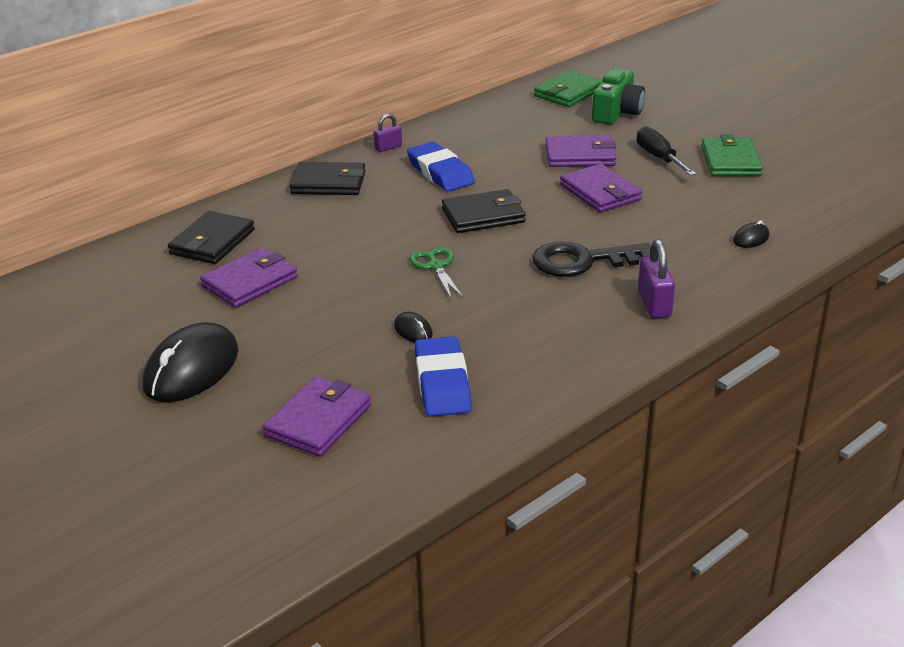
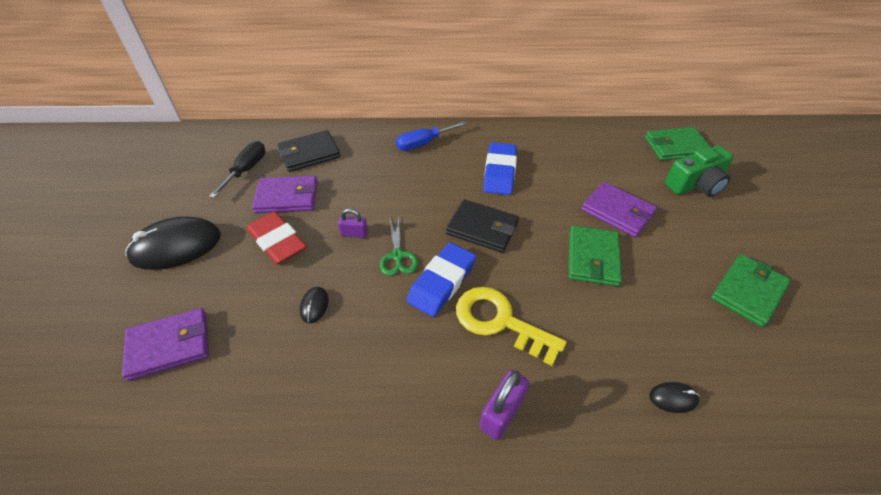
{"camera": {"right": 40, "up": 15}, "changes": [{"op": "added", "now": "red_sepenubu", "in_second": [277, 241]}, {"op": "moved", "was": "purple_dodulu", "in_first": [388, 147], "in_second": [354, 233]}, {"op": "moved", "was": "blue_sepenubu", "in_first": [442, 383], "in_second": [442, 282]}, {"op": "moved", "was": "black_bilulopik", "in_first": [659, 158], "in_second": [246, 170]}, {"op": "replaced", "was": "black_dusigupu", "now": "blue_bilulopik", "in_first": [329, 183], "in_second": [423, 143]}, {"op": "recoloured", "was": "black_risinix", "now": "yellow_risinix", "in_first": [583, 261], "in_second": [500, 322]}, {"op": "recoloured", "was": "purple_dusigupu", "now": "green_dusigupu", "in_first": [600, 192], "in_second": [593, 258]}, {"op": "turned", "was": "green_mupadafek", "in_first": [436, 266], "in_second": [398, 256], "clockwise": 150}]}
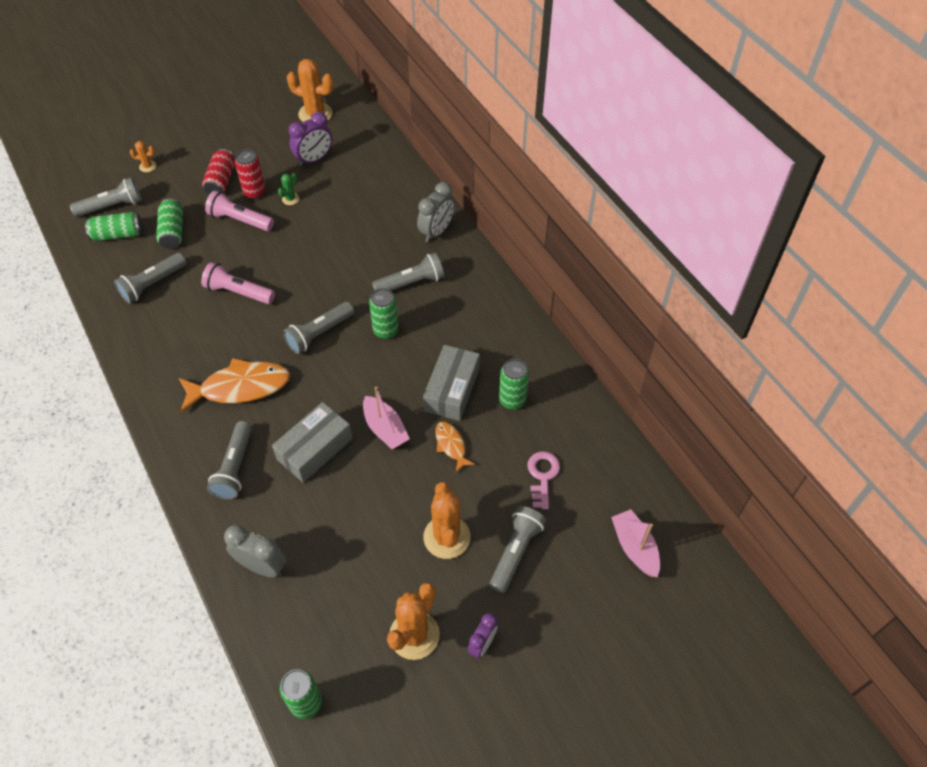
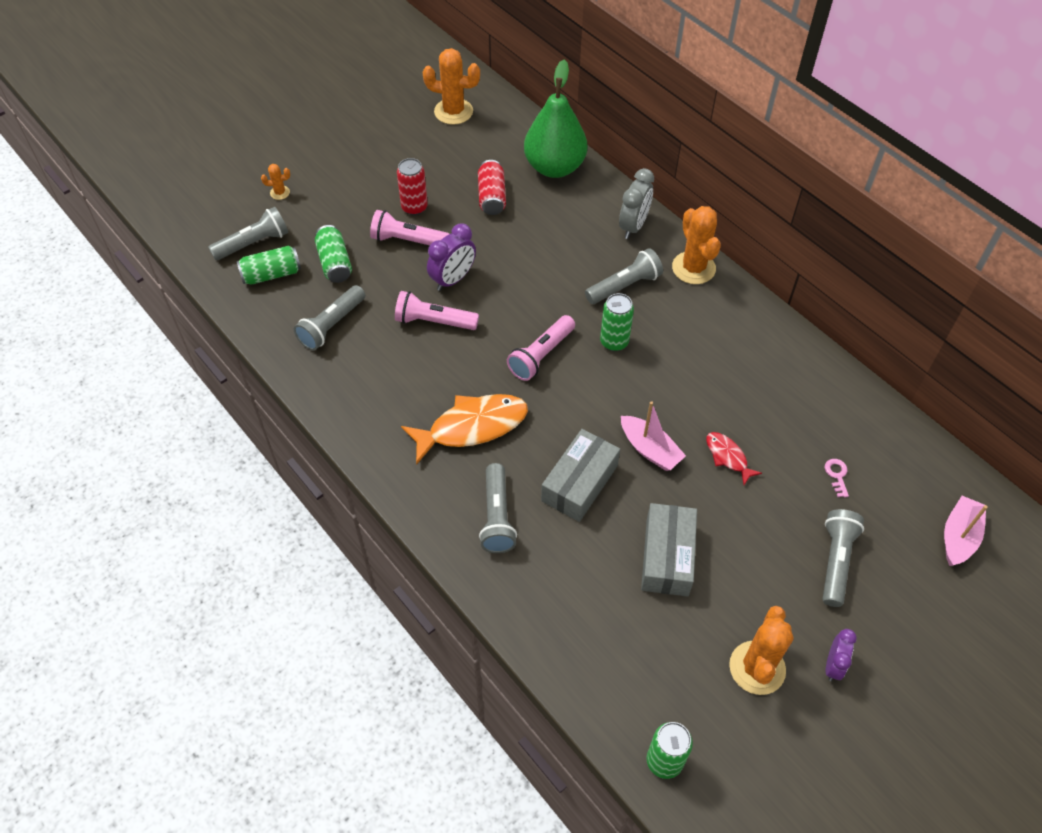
{"camera": {"right": -10, "up": 0}, "changes": [{"op": "removed", "was": "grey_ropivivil", "in_first": [262, 566]}, {"op": "removed", "was": "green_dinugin", "in_first": [290, 199]}, {"op": "removed", "was": "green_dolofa", "in_first": [512, 400]}, {"op": "added", "now": "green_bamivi", "in_second": [554, 167]}, {"op": "moved", "was": "red_dolofa", "in_first": [221, 181], "in_second": [492, 197]}, {"op": "moved", "was": "purple_ropivivil", "in_first": [314, 159], "in_second": [453, 279]}, {"op": "moved", "was": "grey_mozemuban", "in_first": [452, 390], "in_second": [667, 557]}, {"op": "moved", "was": "orange_dinugin", "in_first": [446, 537], "in_second": [693, 268]}, {"op": "recoloured", "was": "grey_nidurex", "now": "pink_nidurex", "in_first": [319, 334], "in_second": [541, 355]}, {"op": "recoloured", "was": "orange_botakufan", "now": "red_botakufan", "in_first": [451, 445], "in_second": [728, 457]}, {"op": "turned", "was": "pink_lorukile", "in_first": [634, 547], "in_second": [958, 537], "clockwise": 60}, {"op": "resized", "was": "pink_risinix", "in_first": [542, 476], "in_second": [837, 475], "ratio": 0.63}]}
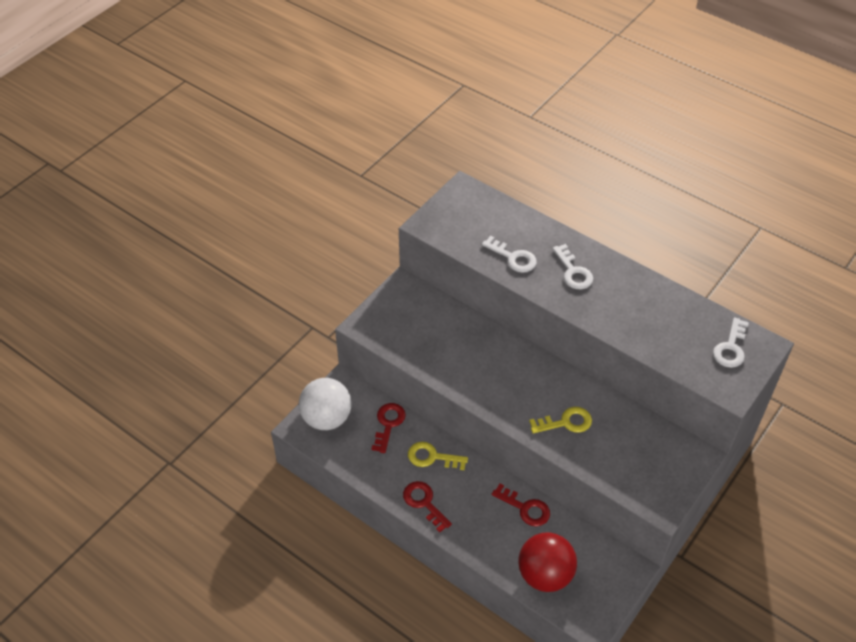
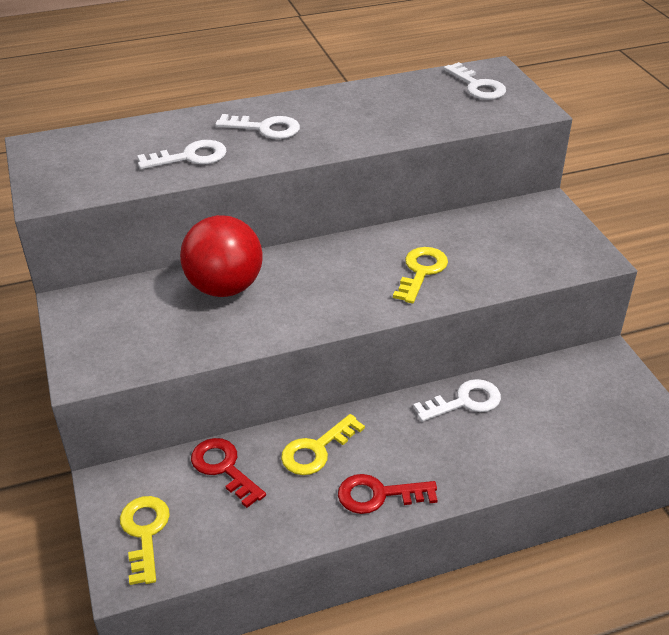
{"camera": {"right": -55, "up": -10}, "changes": [{"op": "moved", "was": "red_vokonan", "in_first": [545, 575], "in_second": [225, 287]}, {"op": "replaced", "was": "white_vokonan", "now": "yellow_risinix", "in_first": [327, 418], "in_second": [145, 533]}, {"op": "recoloured", "was": "red_risinix", "now": "white_risinix", "in_first": [525, 508], "in_second": [465, 402]}]}
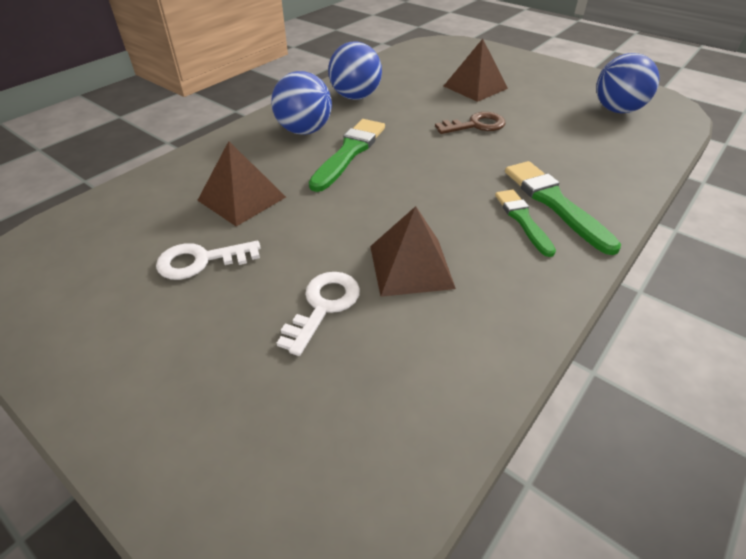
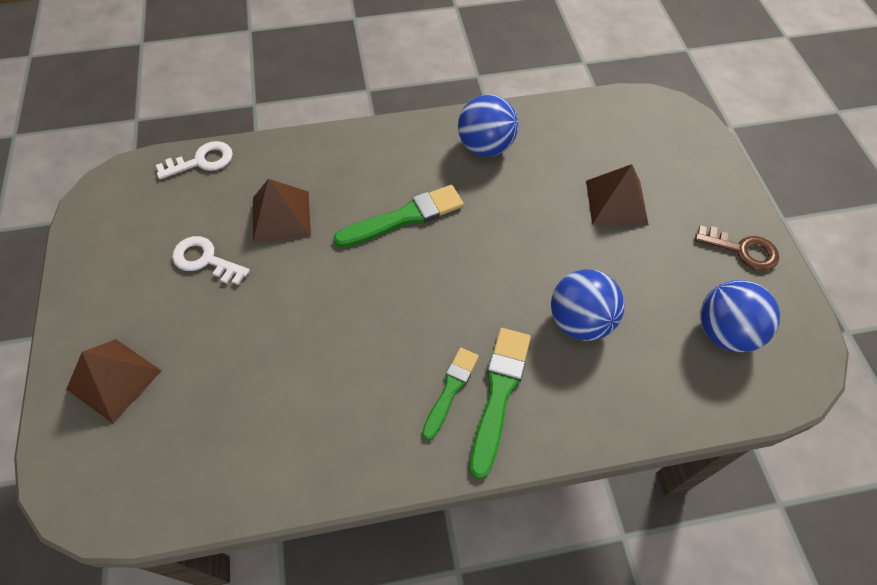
{"camera": {"right": 40, "up": 15}, "changes": [{"op": "moved", "was": "blue_vokonan", "in_first": [304, 131], "in_second": [580, 321]}, {"op": "moved", "was": "white_risinix", "in_first": [323, 306], "in_second": [202, 161]}, {"op": "moved", "was": "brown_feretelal", "in_first": [411, 266], "in_second": [114, 379]}, {"op": "moved", "was": "brown_risinix", "in_first": [476, 125], "in_second": [742, 250]}]}
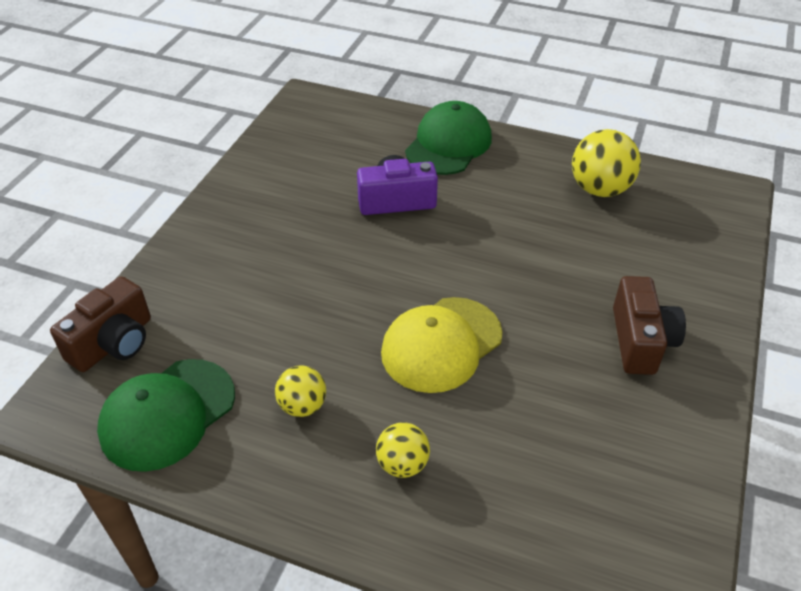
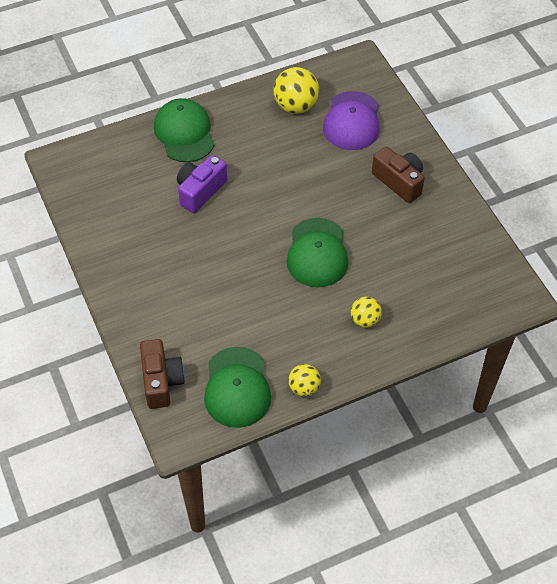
{"camera": {"right": -45, "up": 10}, "changes": [{"op": "added", "now": "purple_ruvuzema", "in_second": [352, 121]}, {"op": "moved", "was": "yellow_vokonan", "in_first": [302, 406], "in_second": [304, 388]}, {"op": "recoloured", "was": "yellow_ruvuzema", "now": "green_ruvuzema", "in_first": [441, 344], "in_second": [317, 253]}]}
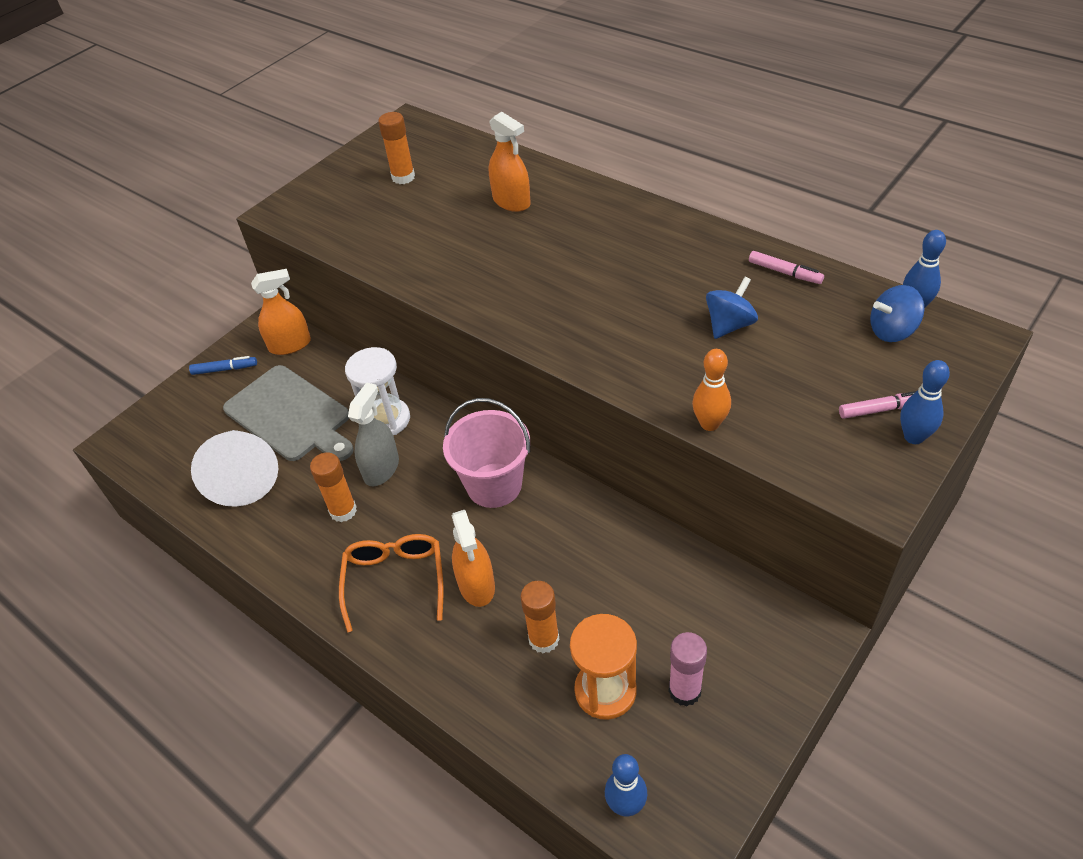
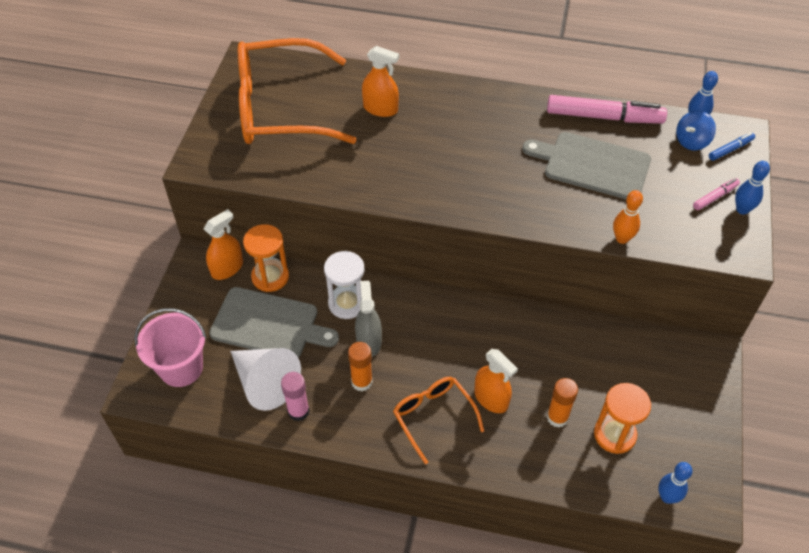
{"camera": {"right": -30, "up": 5}, "changes": [{"op": "added", "now": "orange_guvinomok", "in_second": [270, 277]}, {"op": "moved", "was": "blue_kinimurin", "in_first": [225, 369], "in_second": [730, 149]}, {"op": "moved", "was": "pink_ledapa", "in_first": [494, 485], "in_second": [181, 368]}, {"op": "moved", "was": "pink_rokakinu", "in_first": [684, 691], "in_second": [298, 411]}, {"op": "replaced", "was": "orange_rokakinu", "now": "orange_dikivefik", "in_first": [403, 177], "in_second": [280, 108]}, {"op": "replaced", "was": "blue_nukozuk", "now": "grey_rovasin", "in_first": [729, 325], "in_second": [592, 165]}, {"op": "resized", "was": "pink_kinimurin", "in_first": [784, 272], "in_second": [604, 117], "ratio": 2.13}]}
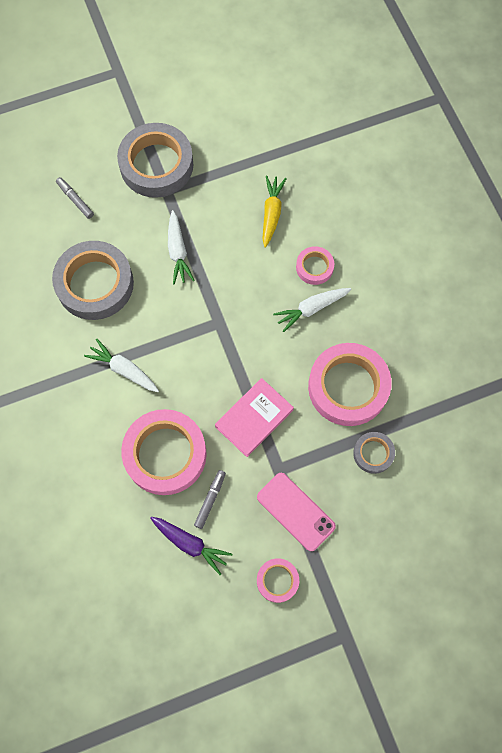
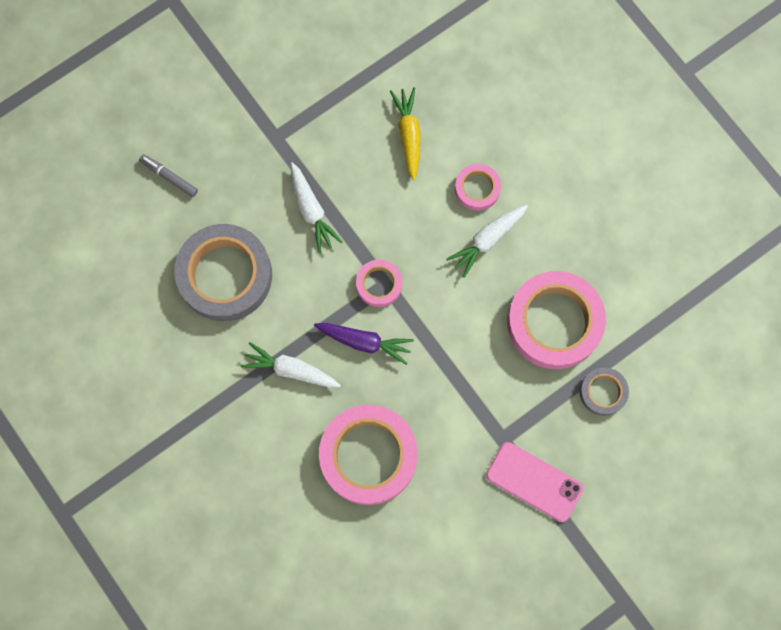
{"camera": {"right": -15, "up": 5}, "changes": [{"op": "removed", "was": "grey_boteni", "in_first": [156, 165]}, {"op": "removed", "was": "grey_kinimurin", "in_first": [210, 500]}, {"op": "removed", "was": "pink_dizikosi", "in_first": [254, 418]}, {"op": "moved", "was": "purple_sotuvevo", "in_first": [190, 544], "in_second": [364, 342]}, {"op": "moved", "was": "pink_boteni", "in_first": [277, 580], "in_second": [379, 284]}]}
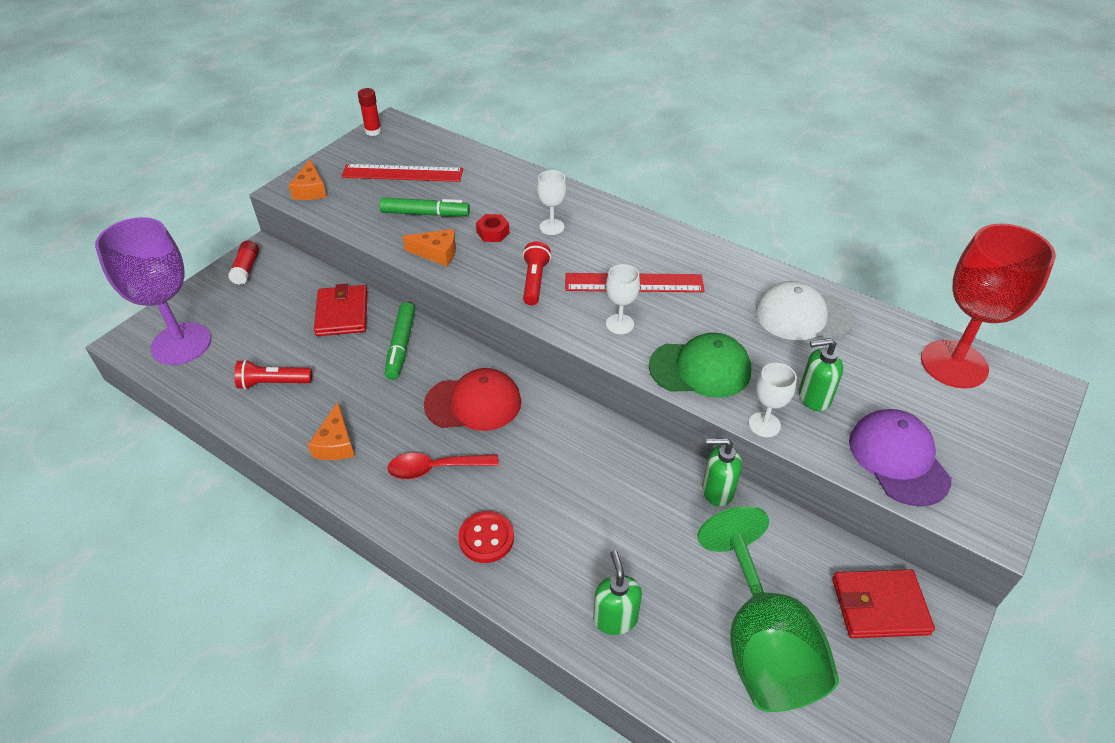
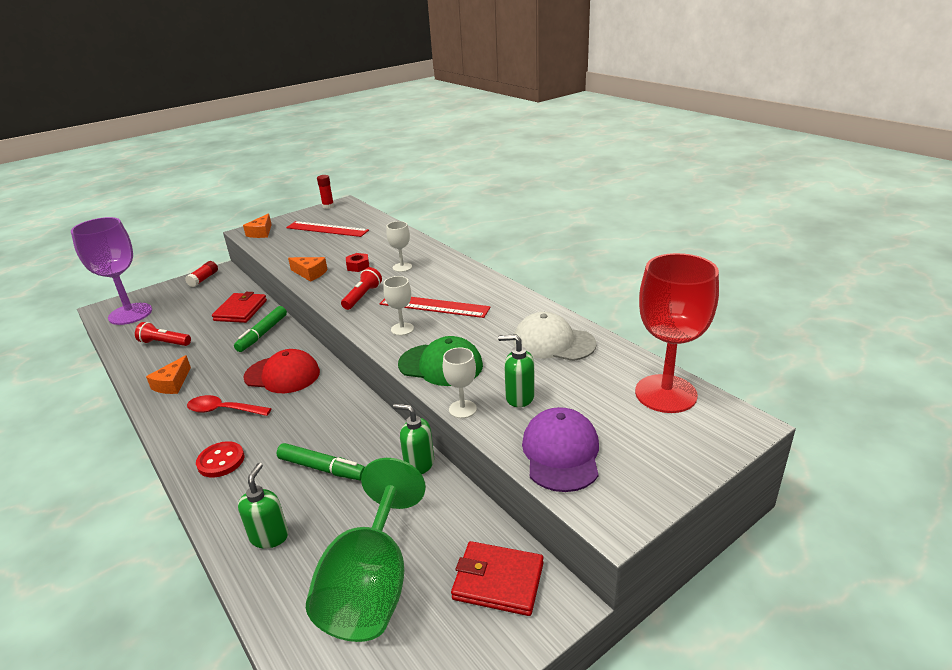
{"camera": {"right": 20, "up": -15}, "changes": [{"op": "moved", "was": "green_kinimurin", "in_first": [425, 214], "in_second": [322, 468]}]}
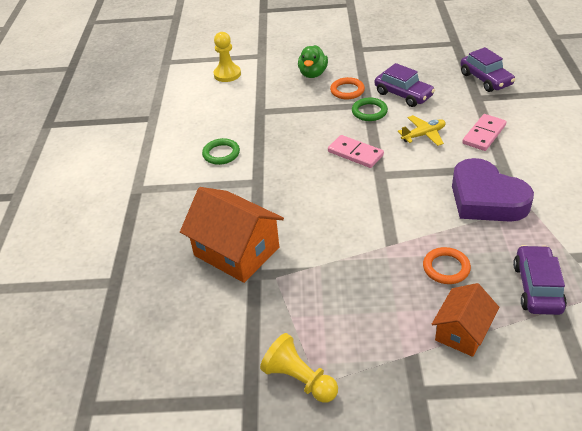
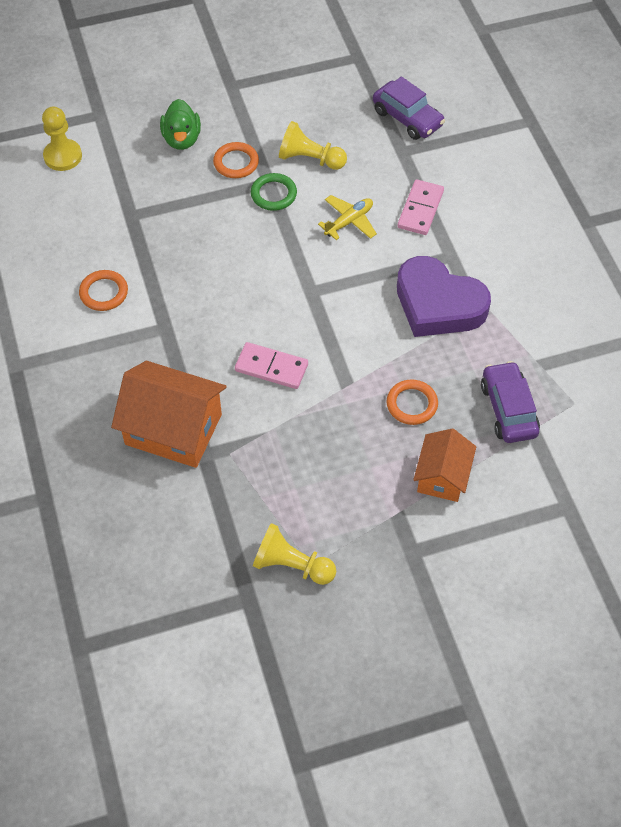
{"camera": {"right": -20, "up": 15}, "changes": [{"op": "moved", "was": "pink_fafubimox", "in_first": [355, 153], "in_second": [271, 367]}, {"op": "replaced", "was": "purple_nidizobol", "now": "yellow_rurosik", "in_first": [403, 94], "in_second": [310, 159]}, {"op": "recoloured", "was": "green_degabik", "now": "orange_degabik", "in_first": [221, 154], "in_second": [104, 293]}]}
